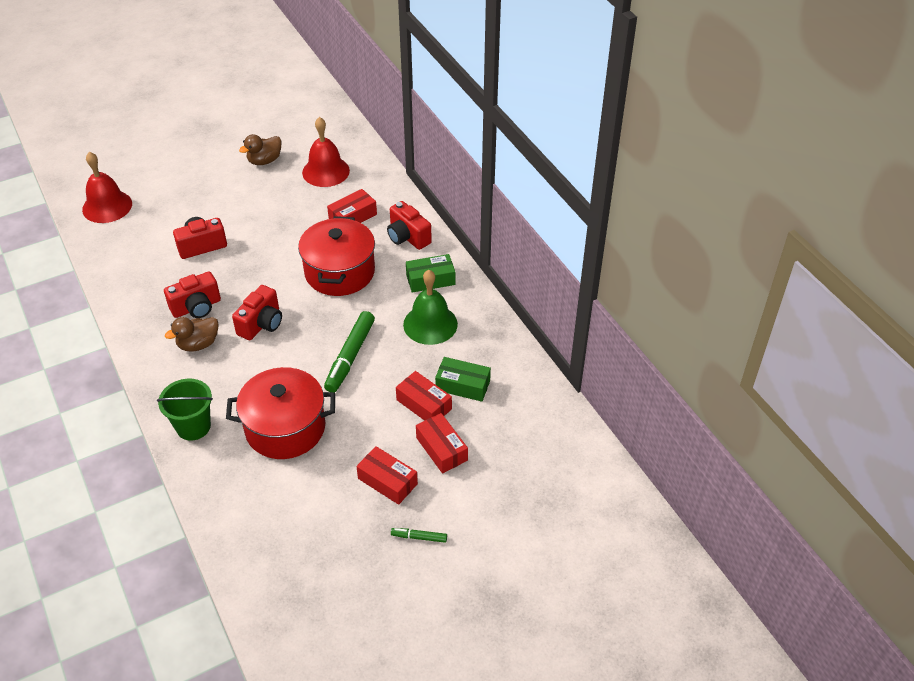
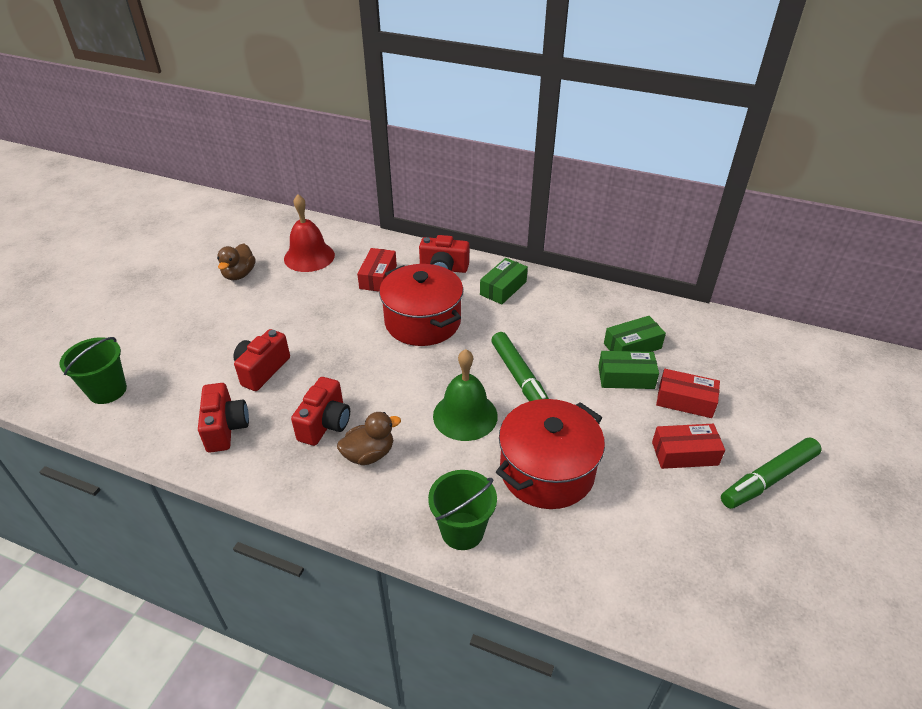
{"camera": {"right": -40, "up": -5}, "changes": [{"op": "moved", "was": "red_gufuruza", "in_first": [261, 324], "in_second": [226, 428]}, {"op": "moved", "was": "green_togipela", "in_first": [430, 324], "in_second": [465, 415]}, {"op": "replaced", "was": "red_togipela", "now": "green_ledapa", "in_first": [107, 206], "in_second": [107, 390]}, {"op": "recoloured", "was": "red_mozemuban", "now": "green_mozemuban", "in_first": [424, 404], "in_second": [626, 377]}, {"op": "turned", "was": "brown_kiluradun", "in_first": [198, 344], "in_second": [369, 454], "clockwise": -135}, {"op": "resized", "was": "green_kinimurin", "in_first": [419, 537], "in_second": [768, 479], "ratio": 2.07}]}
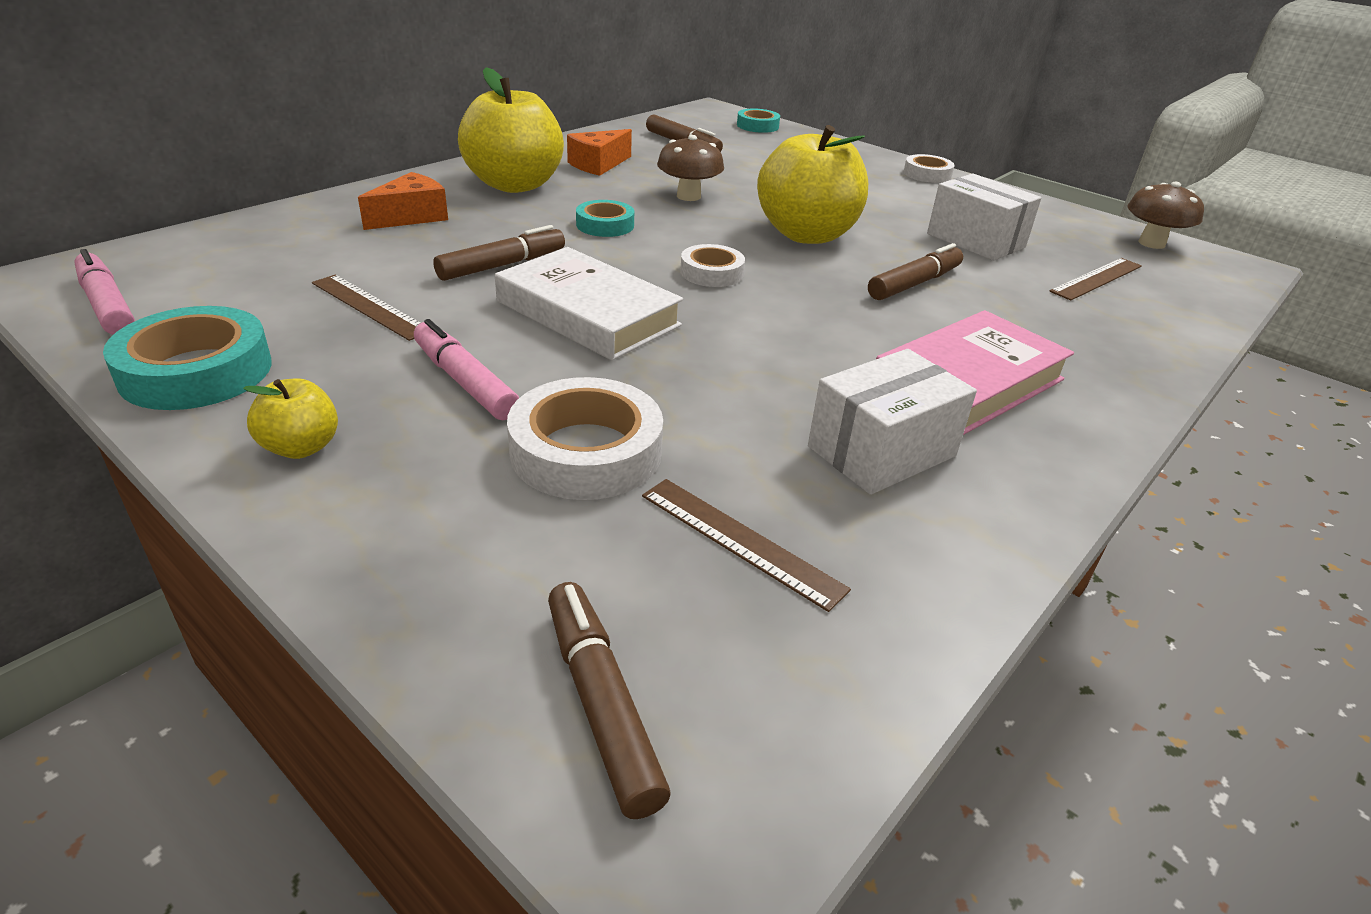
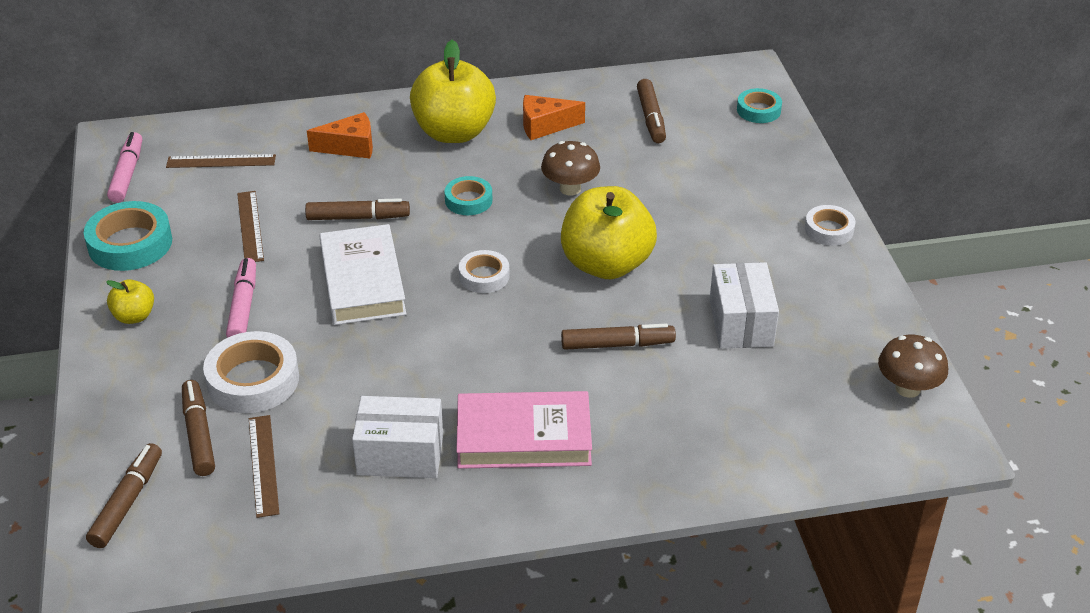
{"camera": {"right": 40, "up": 5}, "changes": [{"op": "added", "now": "brown_kinimurin", "in_second": [199, 435]}, {"op": "moved", "was": "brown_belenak", "in_first": [1096, 278], "in_second": [221, 161]}]}
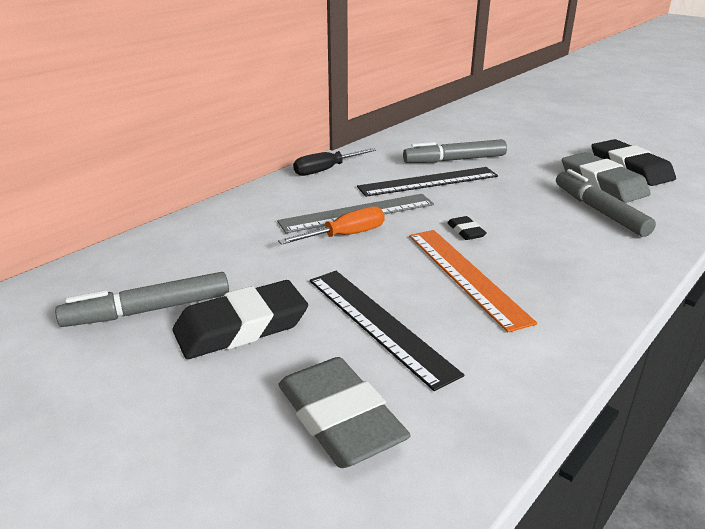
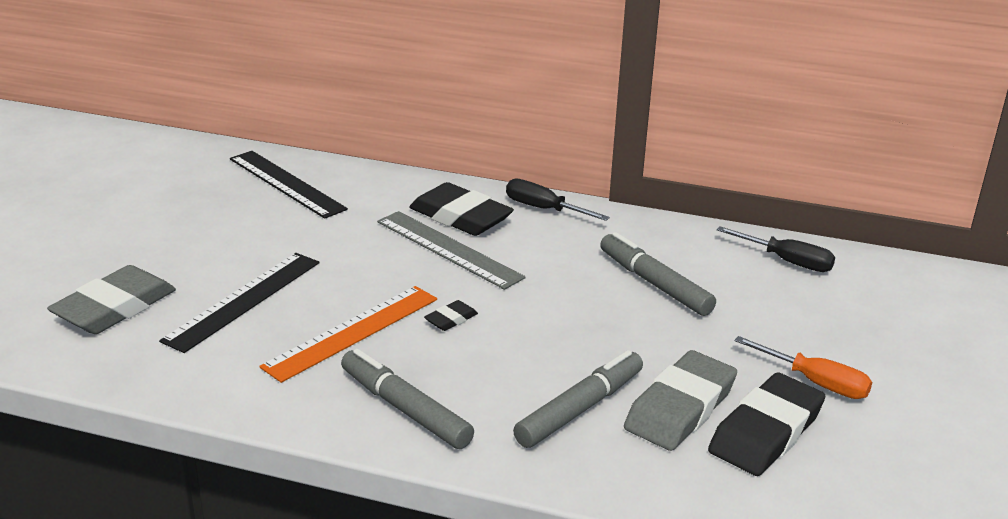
{"camera": {"right": 65, "up": 0}, "changes": [{"op": "added", "now": "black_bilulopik", "in_second": [788, 261]}, {"op": "moved", "was": "grey_kinimurin", "in_first": [148, 311], "in_second": [405, 409]}, {"op": "moved", "was": "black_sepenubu", "in_first": [241, 327], "in_second": [460, 217]}, {"op": "moved", "was": "orange_bilulopik", "in_first": [346, 235], "in_second": [816, 383]}, {"op": "moved", "was": "black_belenak", "in_first": [428, 182], "in_second": [286, 184]}]}
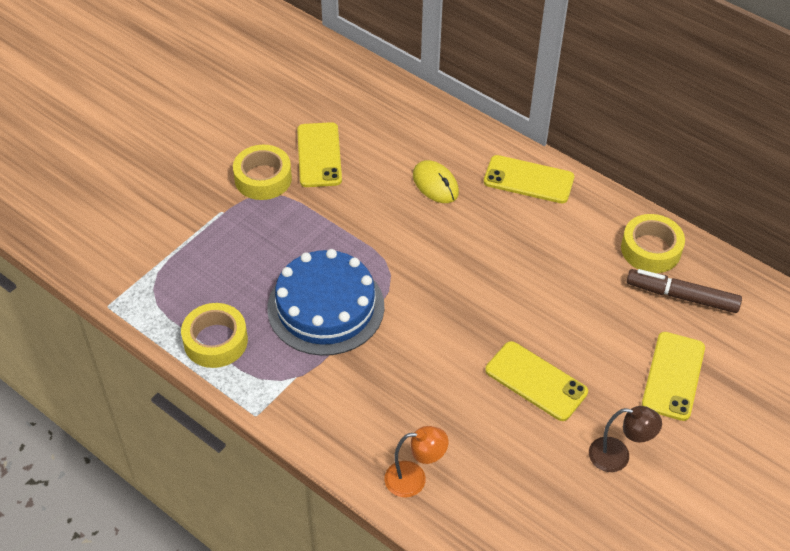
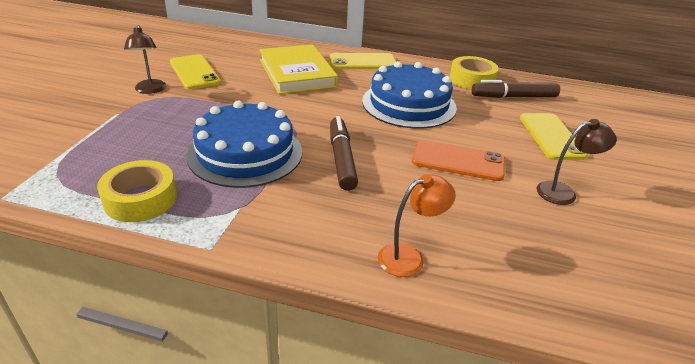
{"camera": {"right": -25, "up": -15}, "changes": [{"op": "added", "now": "brown_kinimurin", "in_second": [341, 159]}, {"op": "added", "now": "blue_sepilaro", "in_second": [409, 104]}, {"op": "replaced", "was": "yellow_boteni", "now": "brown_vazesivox", "in_first": [263, 178], "in_second": [150, 90]}, {"op": "replaced", "was": "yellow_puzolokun", "now": "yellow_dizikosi", "in_first": [435, 184], "in_second": [297, 73]}, {"op": "recoloured", "was": "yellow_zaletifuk", "now": "orange_zaletifuk", "in_first": [536, 381], "in_second": [458, 161]}]}
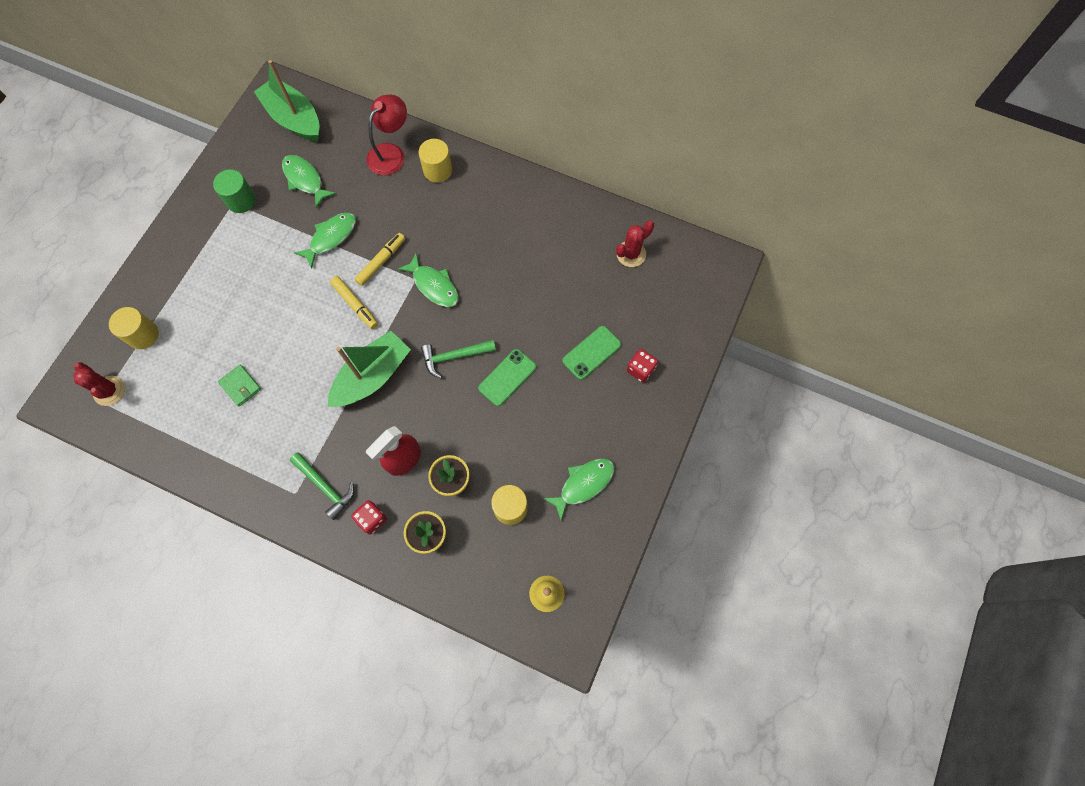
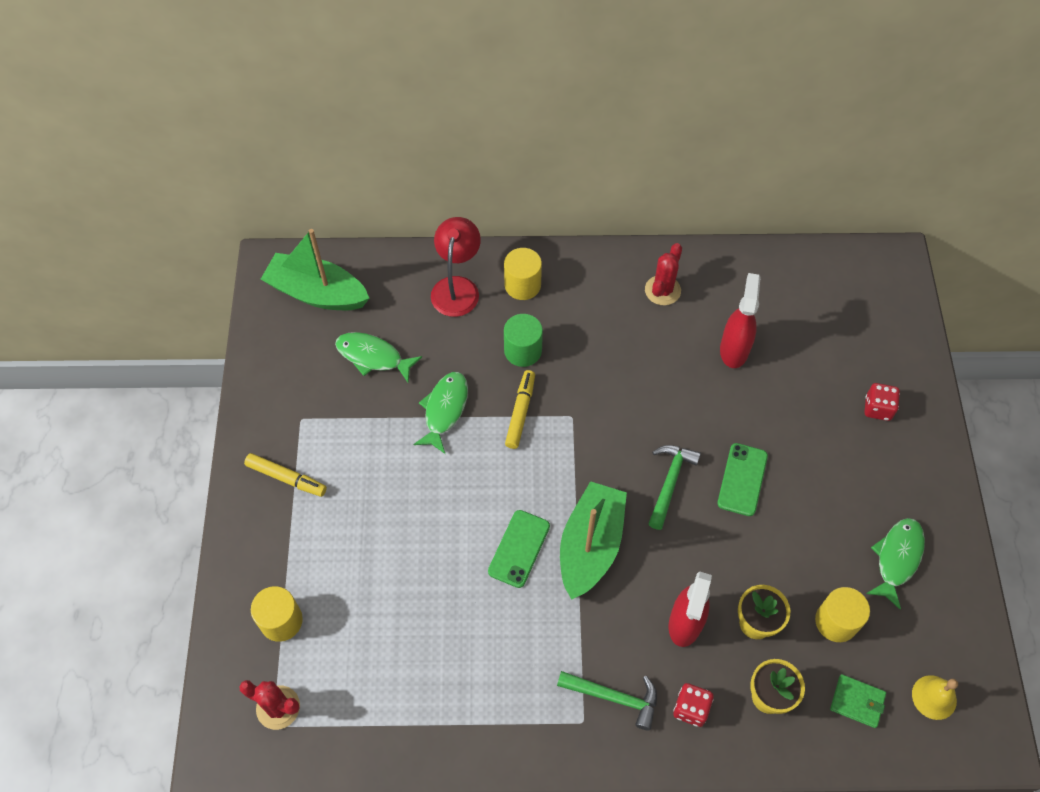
{"camera": {"right": -25, "up": -10}, "changes": [{"op": "removed", "was": "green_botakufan", "in_first": [434, 285]}, {"op": "added", "now": "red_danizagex", "in_second": [734, 349]}, {"op": "moved", "was": "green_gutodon", "in_first": [241, 200], "in_second": [523, 351]}, {"op": "moved", "was": "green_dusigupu", "in_first": [240, 386], "in_second": [857, 701]}, {"op": "moved", "was": "yellow_kinimurin", "in_first": [355, 305], "in_second": [286, 478]}, {"op": "moved", "was": "green_zaletifuk", "in_first": [591, 352], "in_second": [519, 548]}, {"op": "moved", "was": "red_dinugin", "in_first": [631, 254], "in_second": [662, 290]}, {"op": "turned", "was": "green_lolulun", "in_first": [454, 356], "in_second": [670, 482], "clockwise": 150}]}
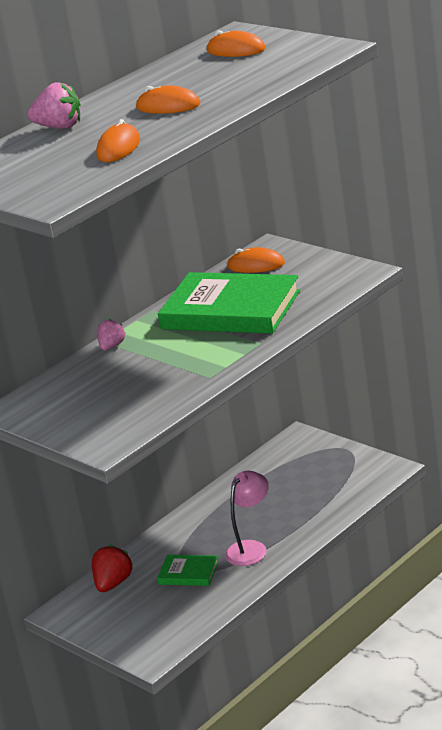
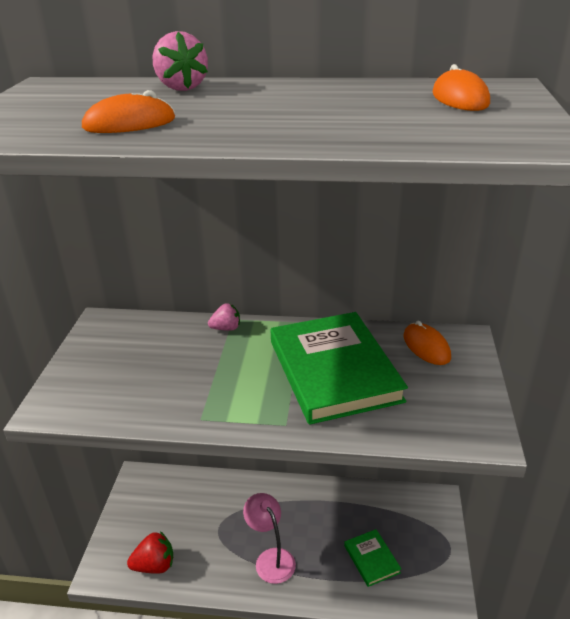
{"camera": {"right": 50, "up": 5}, "changes": [{"op": "removed", "was": "orange_puzolokun", "in_first": [168, 106]}, {"op": "moved", "was": "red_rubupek", "in_first": [113, 583], "in_second": [155, 565]}, {"op": "moved", "was": "green_dizikosi", "in_first": [188, 573], "in_second": [371, 559]}, {"op": "turned", "was": "pink_vazesivox", "in_first": [251, 548], "in_second": [271, 558], "clockwise": -120}]}
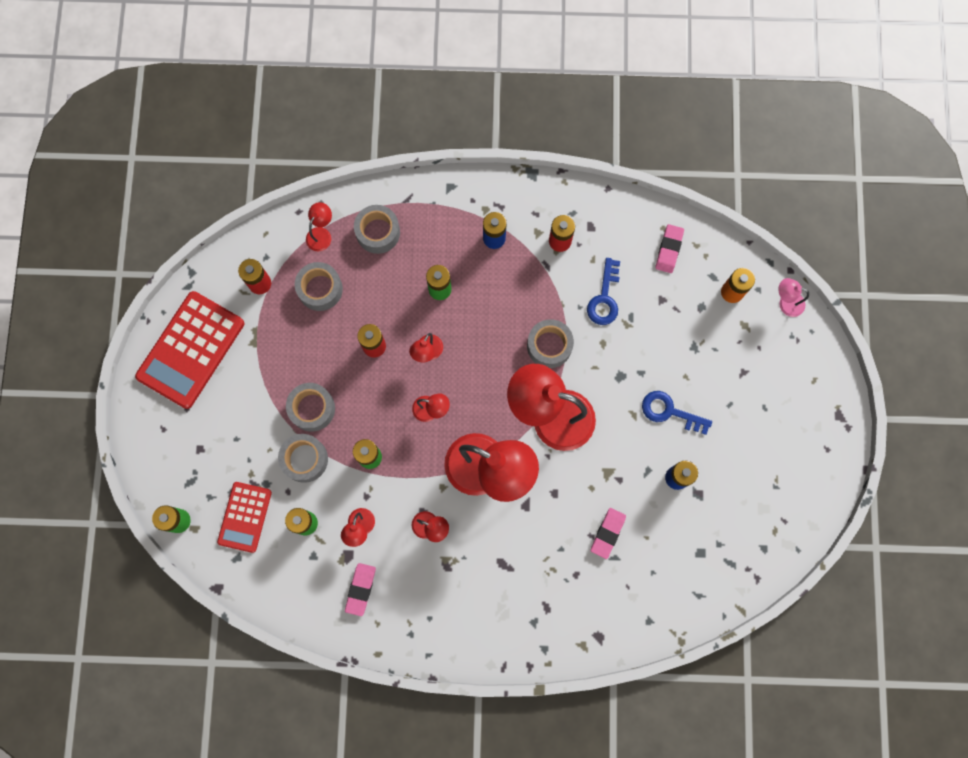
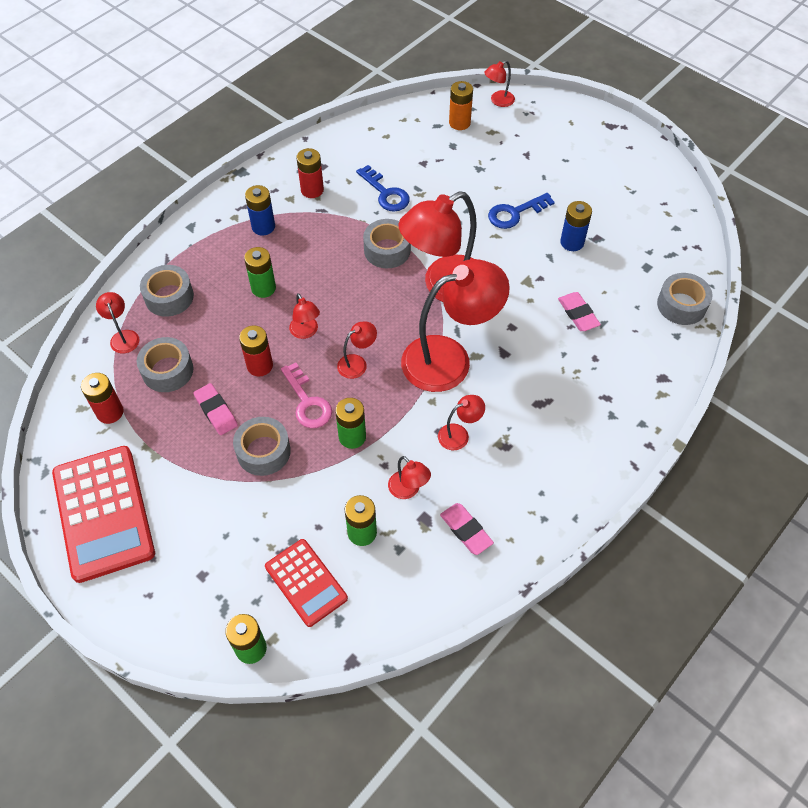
{"camera": {"right": -50, "up": -20}, "changes": [{"op": "added", "now": "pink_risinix", "in_second": [307, 402]}, {"op": "moved", "was": "grey_boteni", "in_first": [305, 459], "in_second": [681, 305]}, {"op": "moved", "was": "pink_sepenubu", "in_first": [669, 250], "in_second": [216, 411]}, {"op": "recoloured", "was": "pink_vazesivox", "now": "red_vazesivox", "in_first": [786, 302], "in_second": [498, 101]}]}
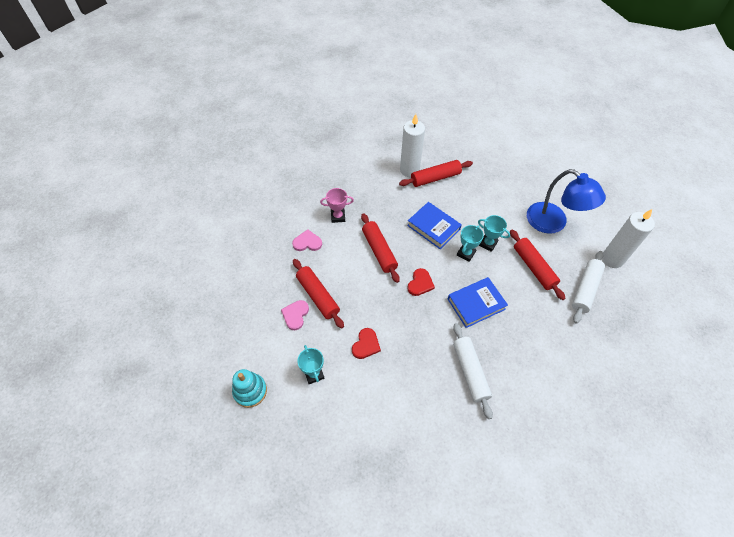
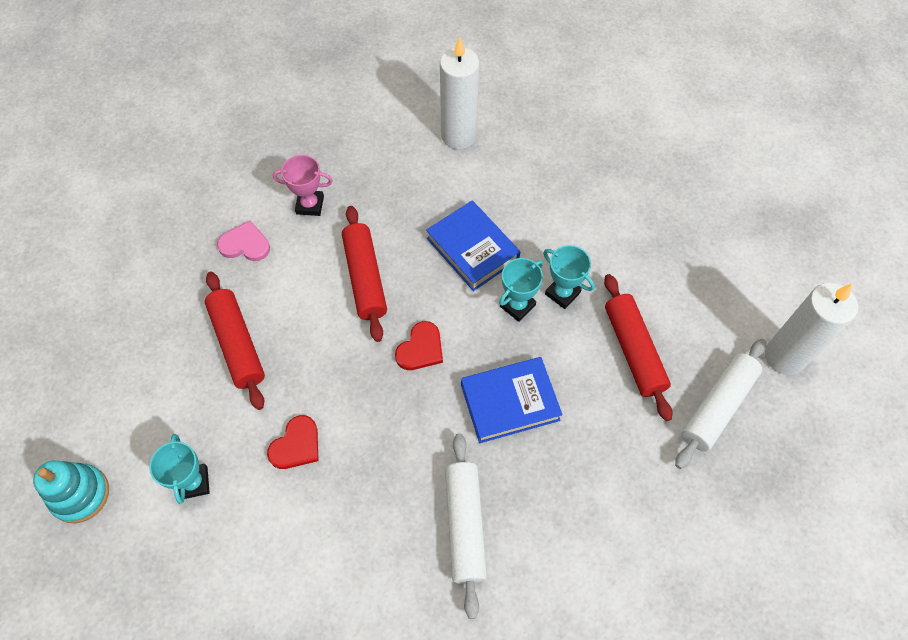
{"camera": {"right": 10, "up": 5}, "changes": [{"op": "removed", "was": "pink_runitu", "in_first": [295, 315]}, {"op": "removed", "was": "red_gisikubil", "in_first": [435, 178]}, {"op": "removed", "was": "blue_vazesivox", "in_first": [553, 223]}]}
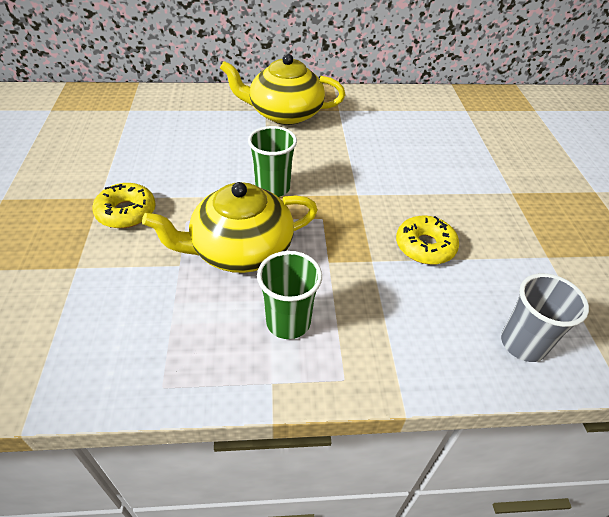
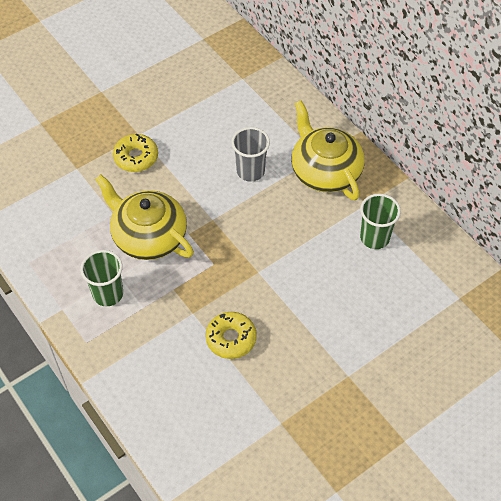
{"camera": {"right": 60, "up": 10}, "changes": [{"op": "moved", "was": "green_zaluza", "in_first": [272, 188], "in_second": [374, 238]}, {"op": "moved", "was": "grey_zaluza", "in_first": [523, 344], "in_second": [250, 171]}]}
